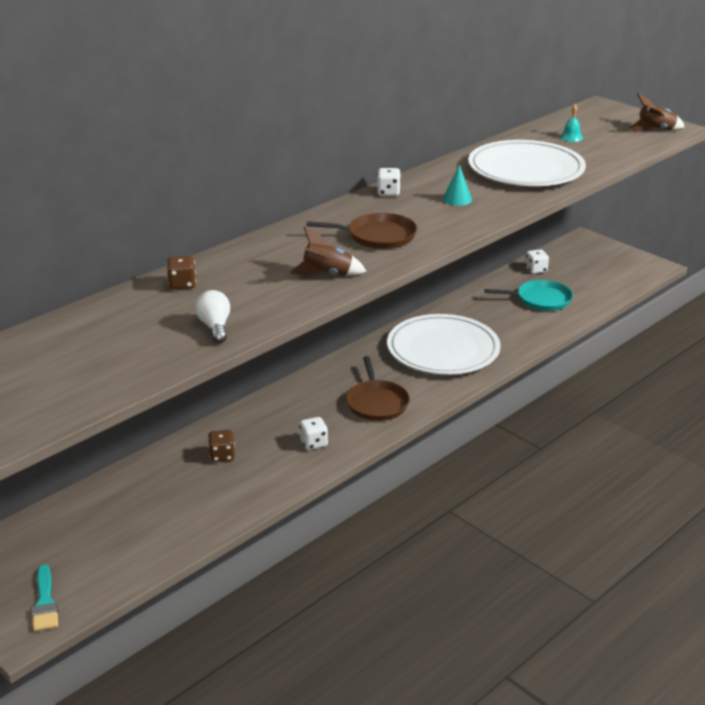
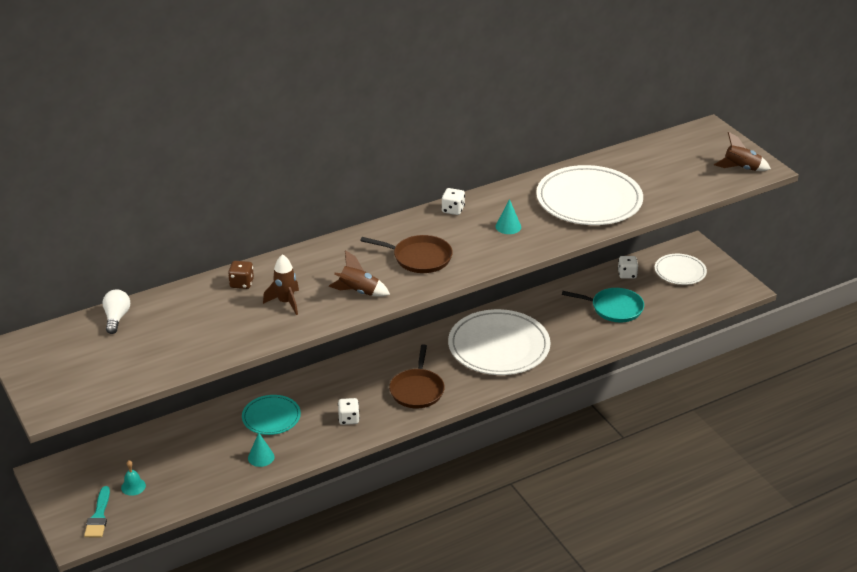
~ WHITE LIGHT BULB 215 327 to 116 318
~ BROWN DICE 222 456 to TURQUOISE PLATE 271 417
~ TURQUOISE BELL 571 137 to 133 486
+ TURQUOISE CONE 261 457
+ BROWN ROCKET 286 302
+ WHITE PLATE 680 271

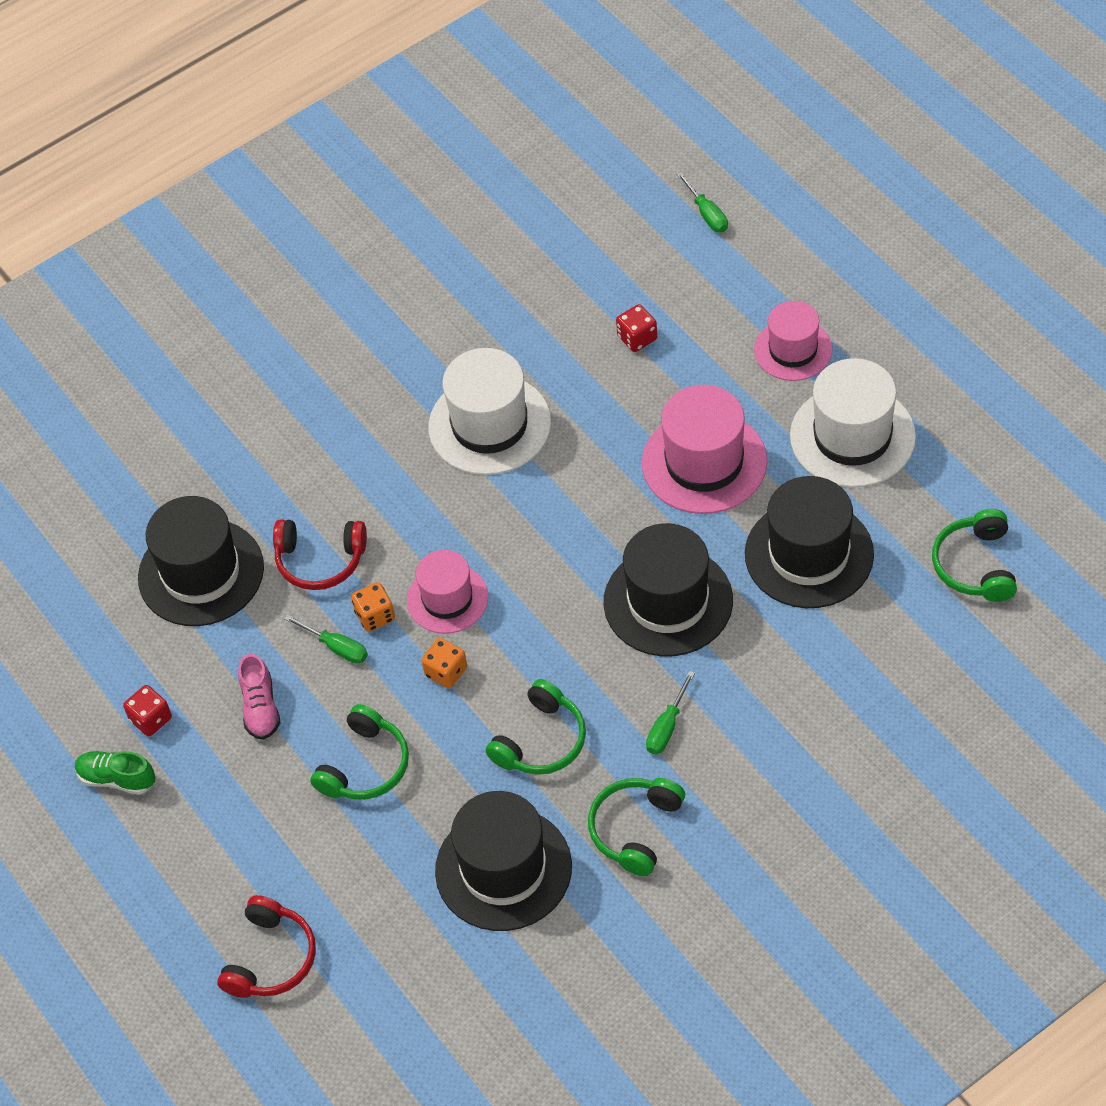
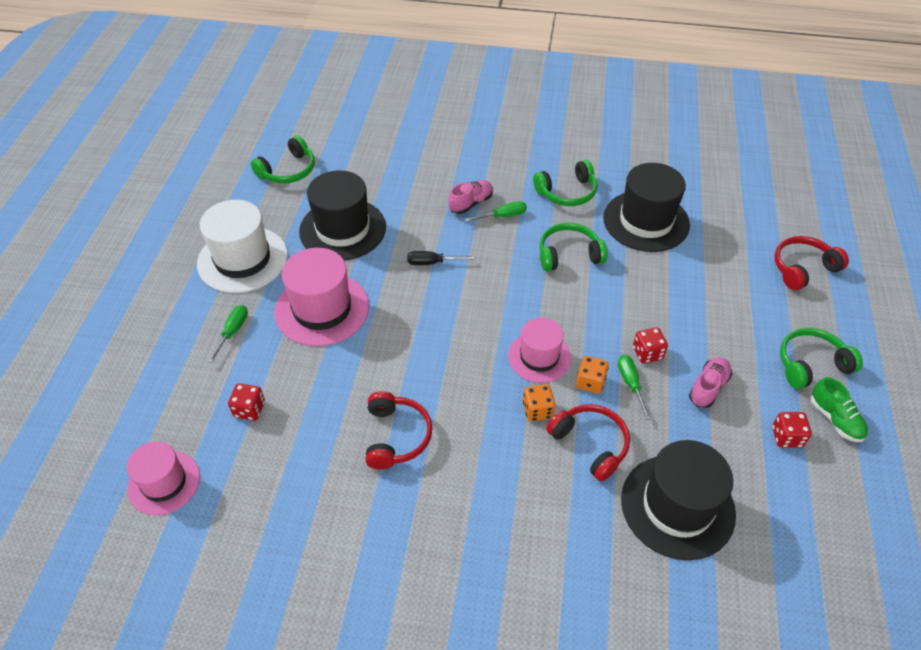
~ GREEN HEADPHONES 365 766 to 811 364
~ ORANGE DICE 446 672 to 537 410
~ WHITE HAT 489 425 to RED HEADPHONES 396 436
~ BLACK HAT 668 601 to BLACK SCREWDRIVER 432 263
~ GREEN SCREWDRIVER 707 214 to 233 331
~ PINK HAT 793 350 to 164 482
+ PINK SHOE 471 203
+ RED DICE 647 353

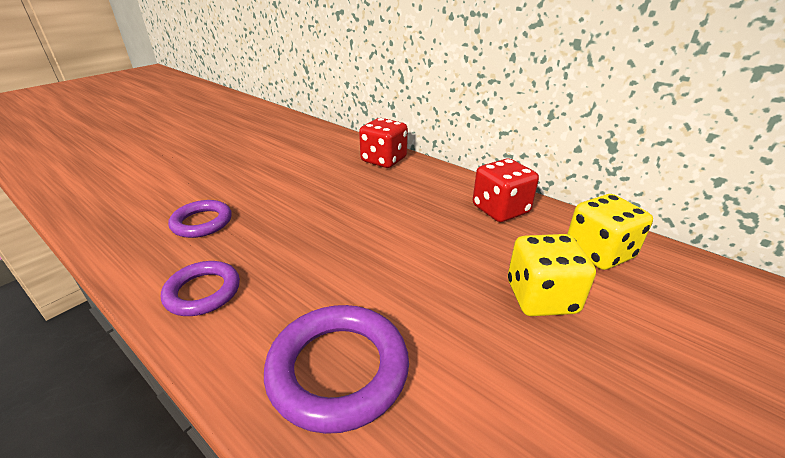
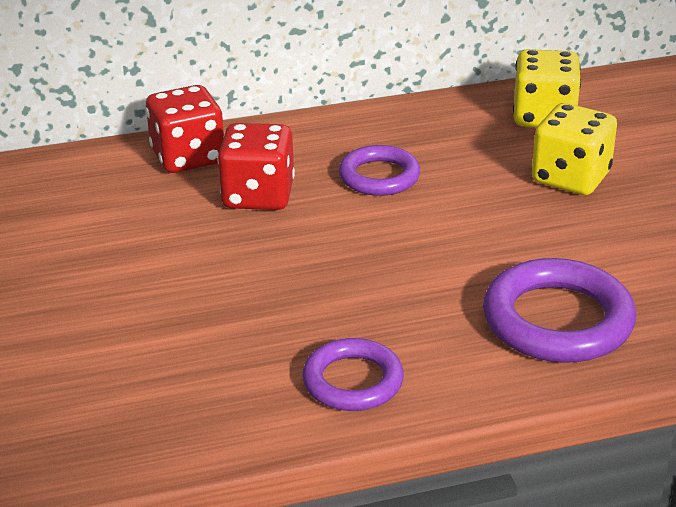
~ PURPLE RING 202 222 to 379 176
~ RED DICE 500 210 to 258 196

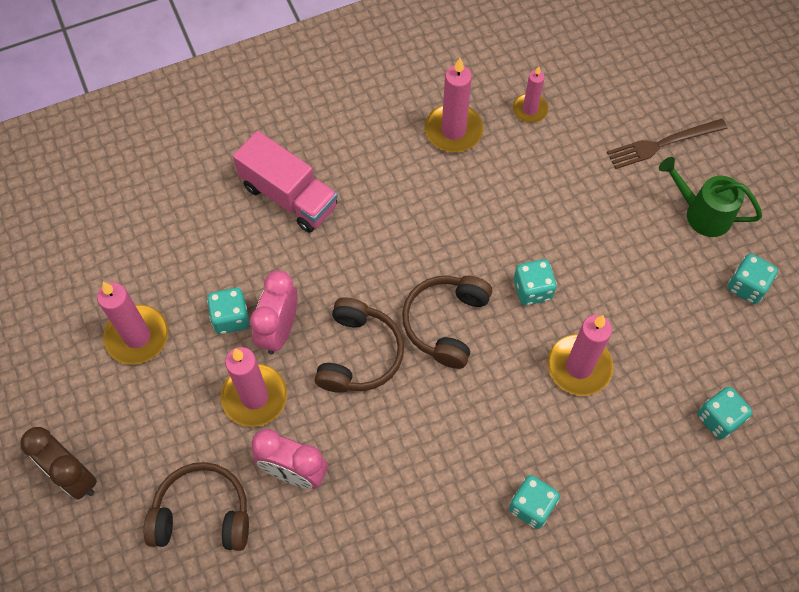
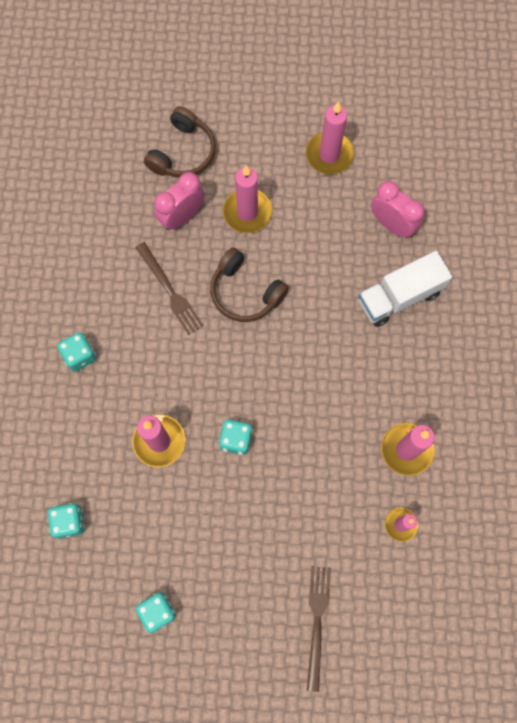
- BROWN CLOCK 74 476
- TURQUOISE DICE 231 318
~ PINK TRUCK 289 196 to WHITE TRUCK 399 296
~ PINK CLOCK 279 330 to 392 224
- BROWN HEADPHONES 445 323
- GREEN WATERING CAN 701 213
+ BROWN FORK 170 291

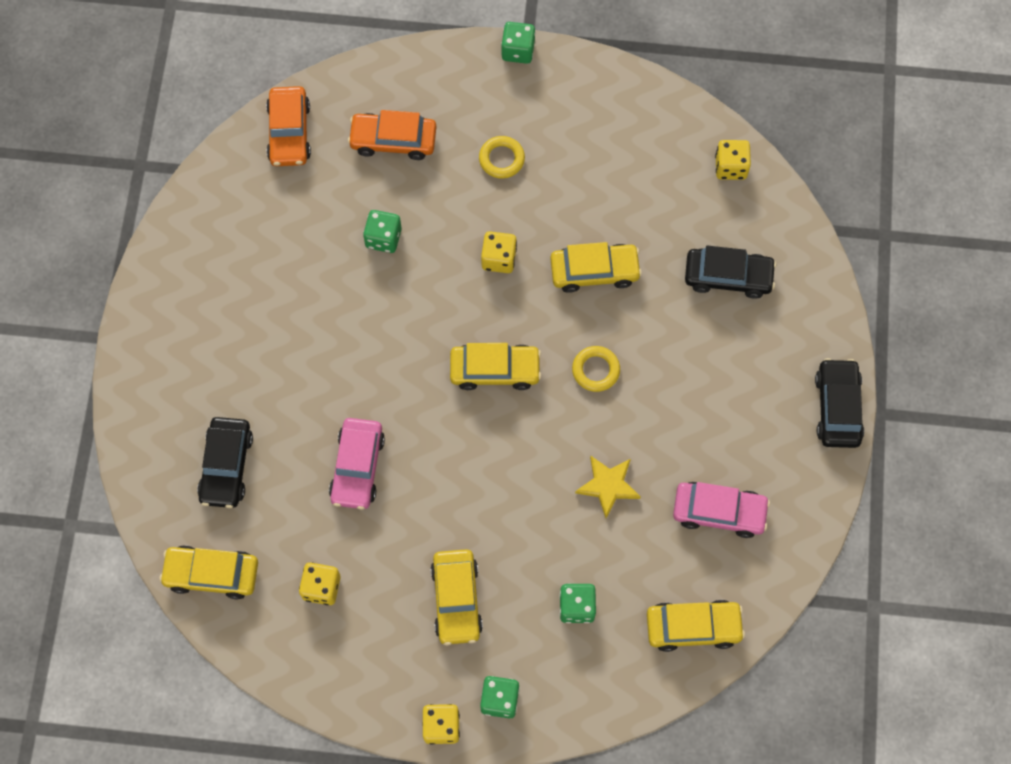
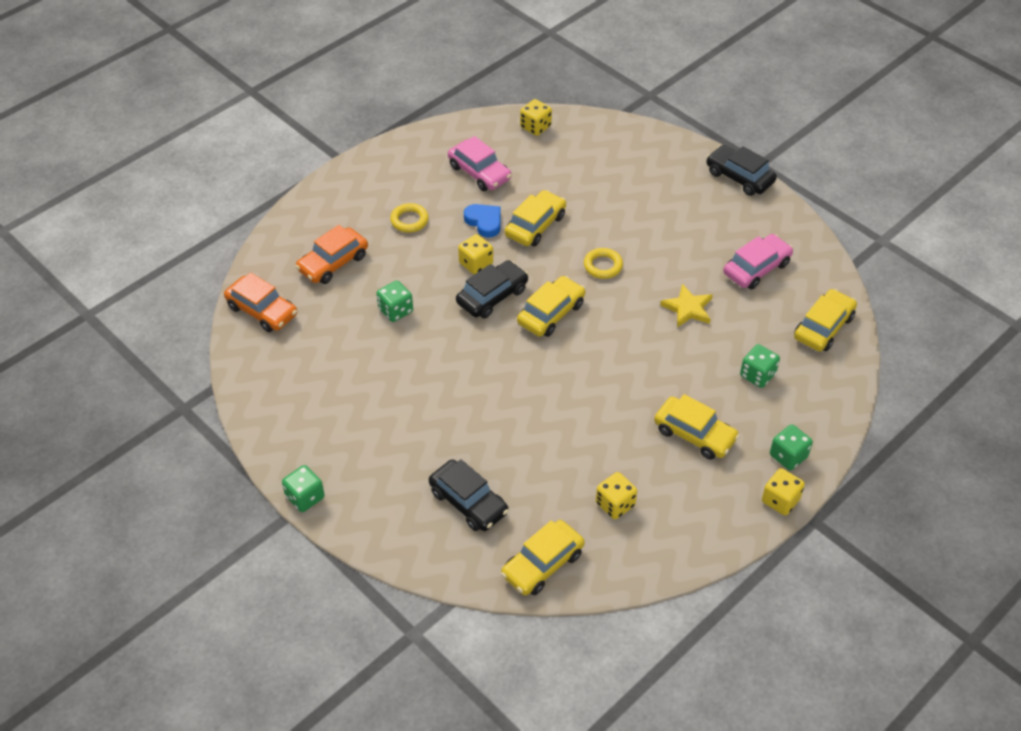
~ PINK CAR 357 467 to 479 172
~ GREEN DICE 518 51 to 305 497
~ BLACK CAR 728 276 to 492 296
+ BLUE HEART 484 222

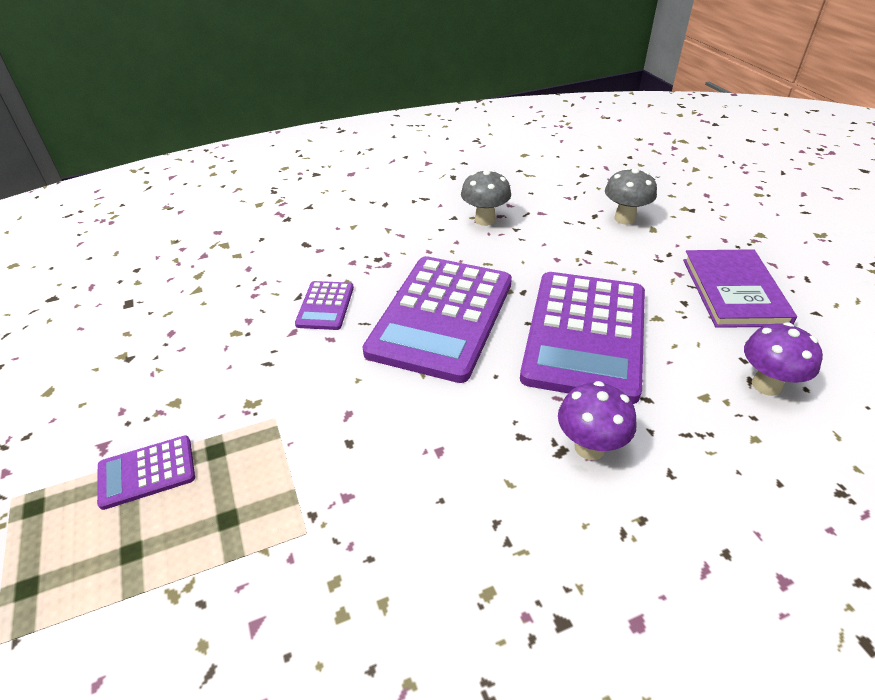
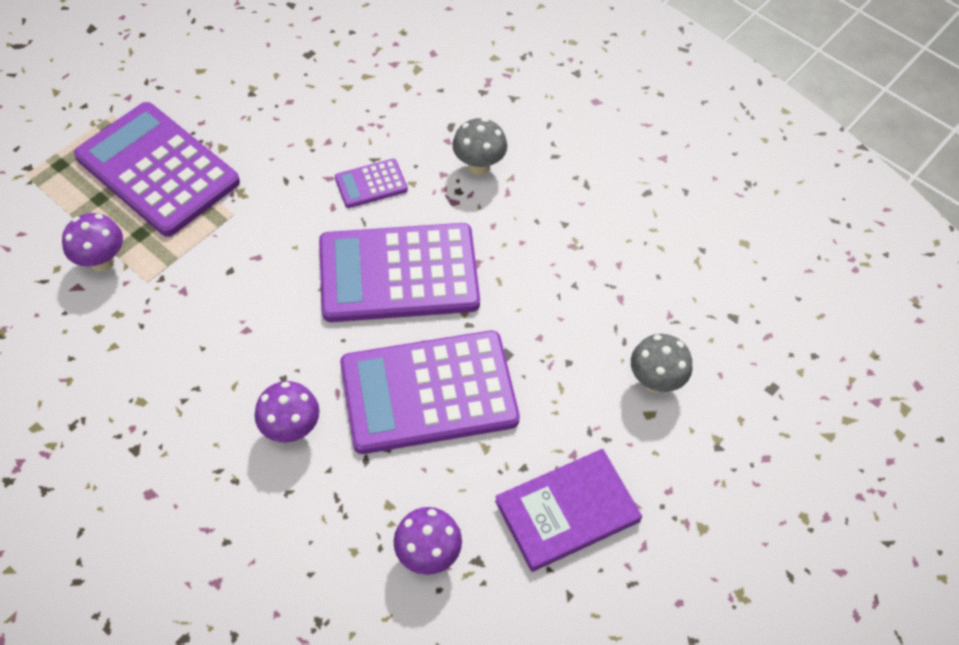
~ PURPLE CALCULATOR 147 472 = 157 170 x2.27
~ GREY MUSHROOM 484 220 to 479 166
+ PURPLE MUSHROOM 102 261

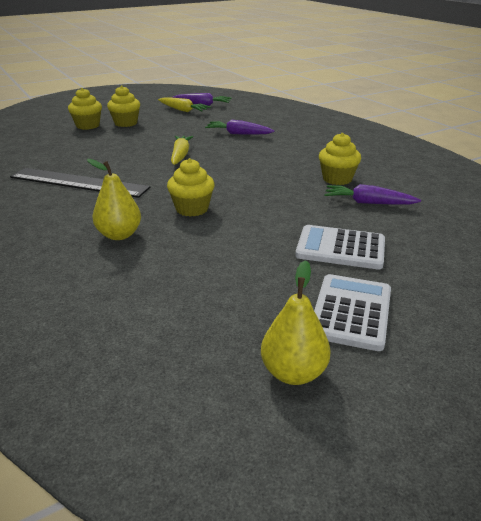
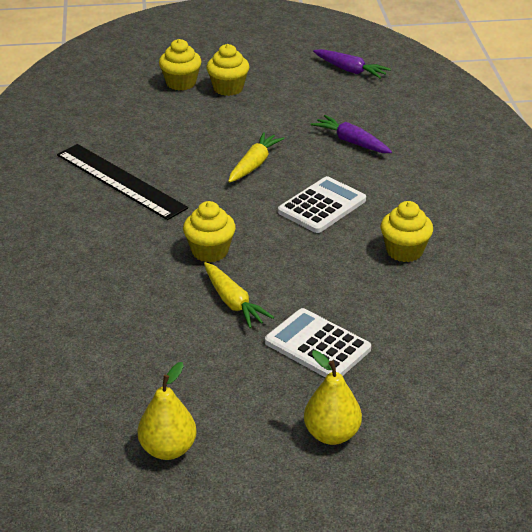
~ YELLOW PEAR 119 235 to 332 434
~ YELLOW CARROT 183 110 to 233 302
~ WHITE CALCULATOR 351 312 to 322 206
- PURPLE CARROT 368 203

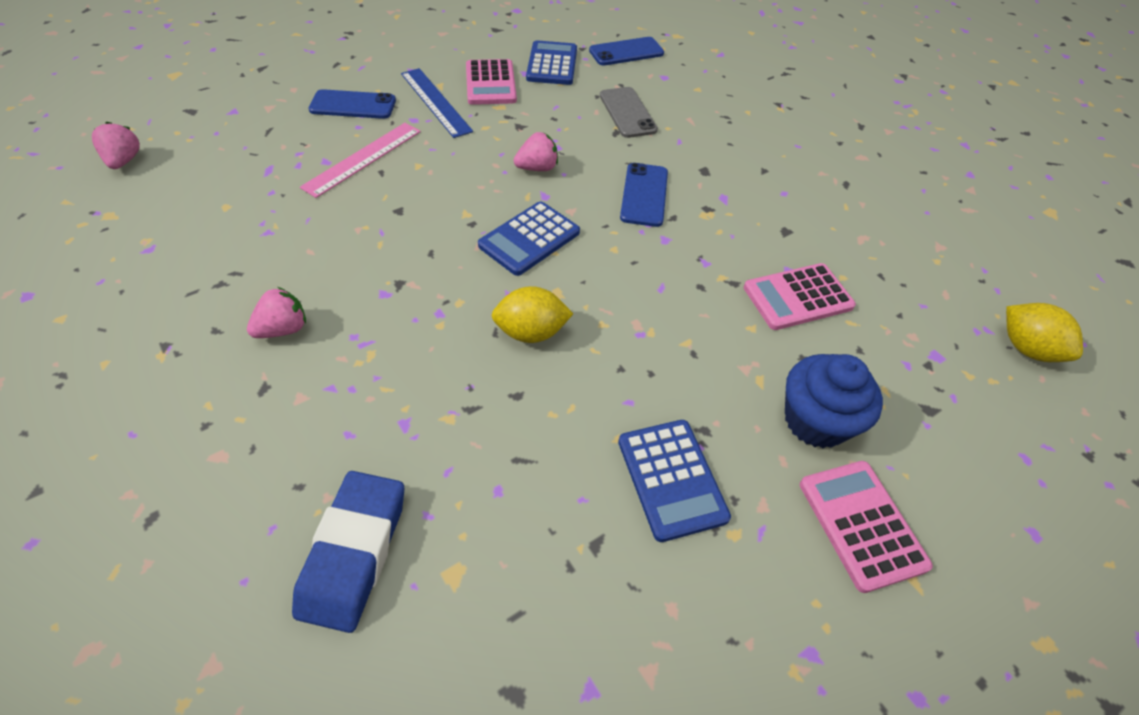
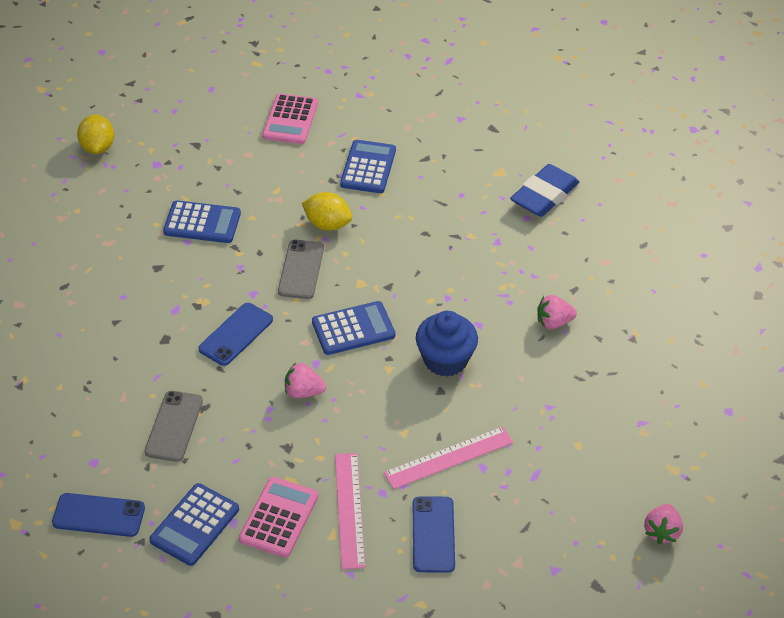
~ BLUE PHONE 353 105 = 433 534 60 degrees clockwise
~ BLUE RULER 435 102 to PINK RULER 349 509
~ YELLOW LEMON 531 332 to 327 224
~ PINK CALCULATOR 797 297 to BLUE CALCULATOR 202 223
~ BLUE CUPCAKE 815 421 to 445 360
+ GREY PHONE 301 269

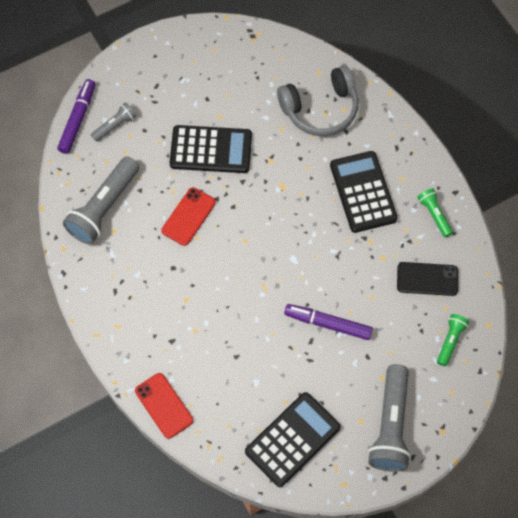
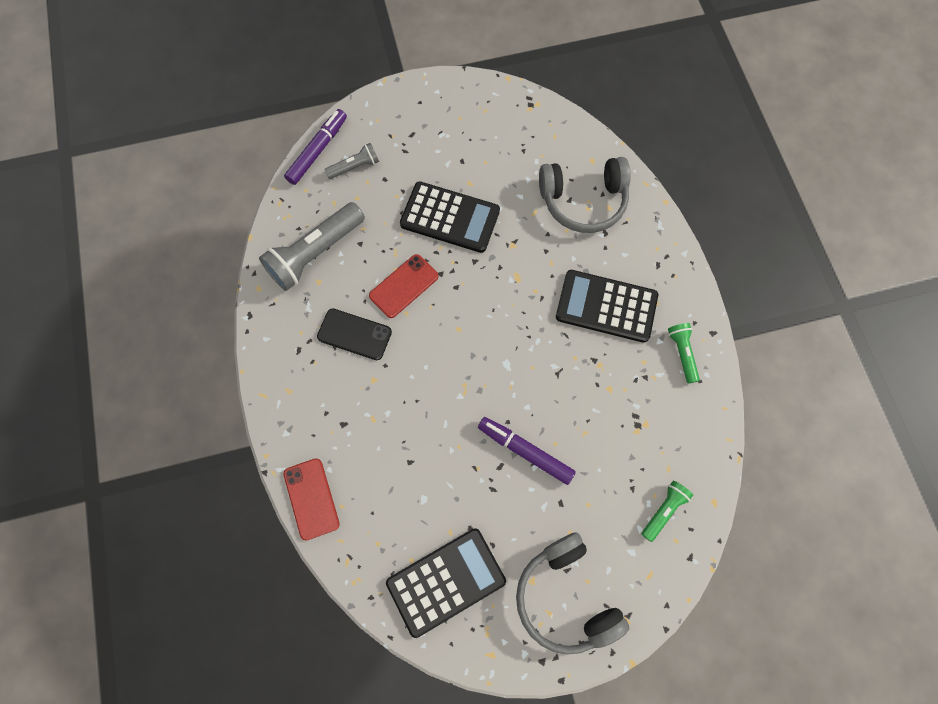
~ BLACK CALCULATOR 363 192 = 606 306 75 degrees counterclockwise
~ GREY FLASHLIGHT 390 425 to GREY HEADPHONES 565 596
~ BLACK PHONE 427 279 to 354 334

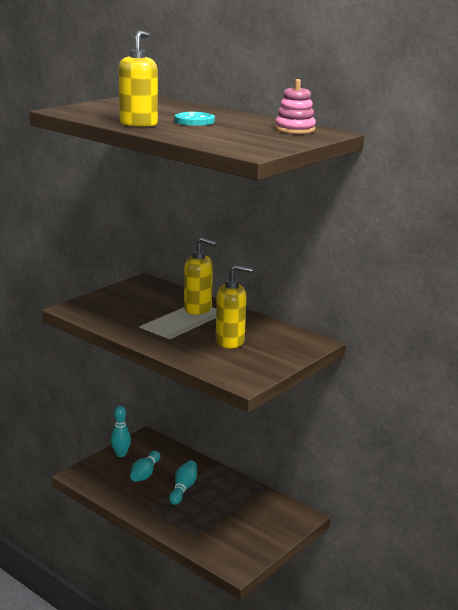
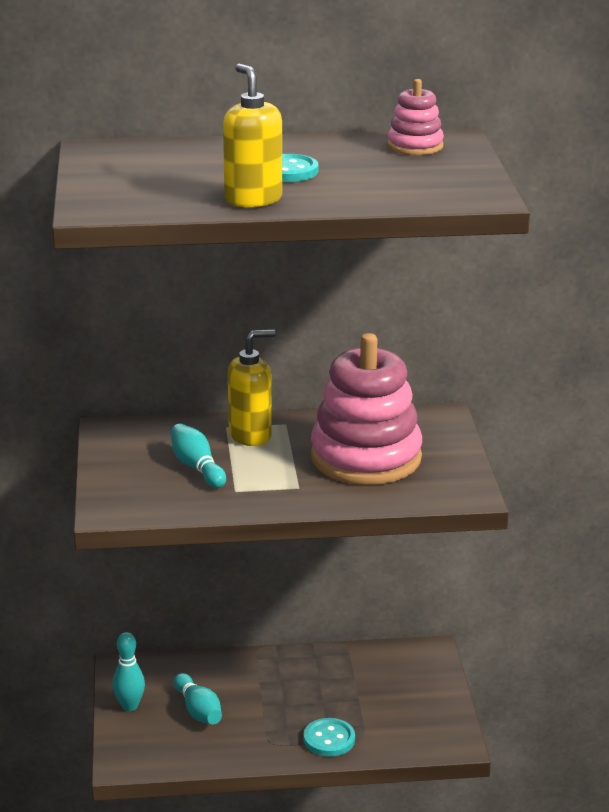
~ TURQUOISE BOWLING PIN 183 488 to 197 467
~ YELLOW SOAP DISPENSER 230 342 to PINK STACKING TOY 366 457
+ TURQUOISE BUTTON 329 739

